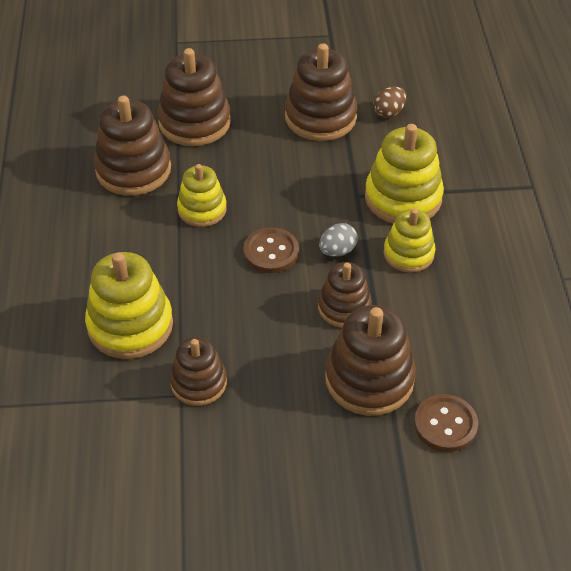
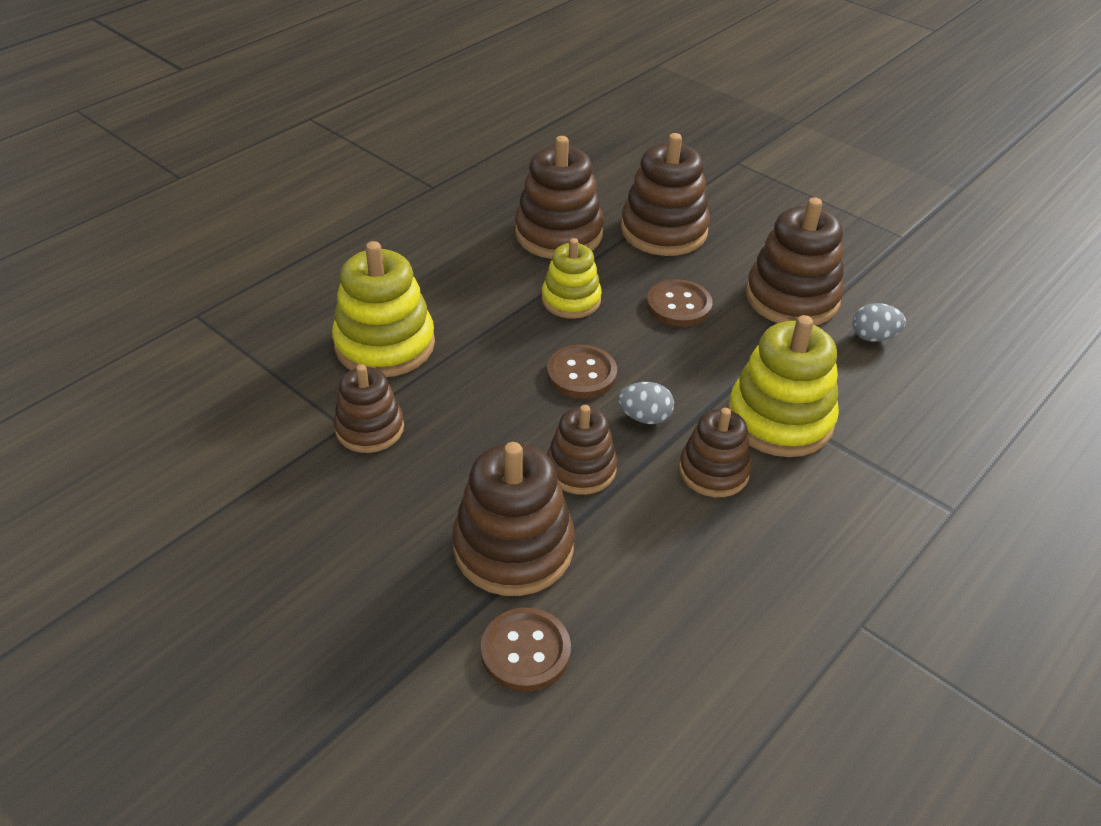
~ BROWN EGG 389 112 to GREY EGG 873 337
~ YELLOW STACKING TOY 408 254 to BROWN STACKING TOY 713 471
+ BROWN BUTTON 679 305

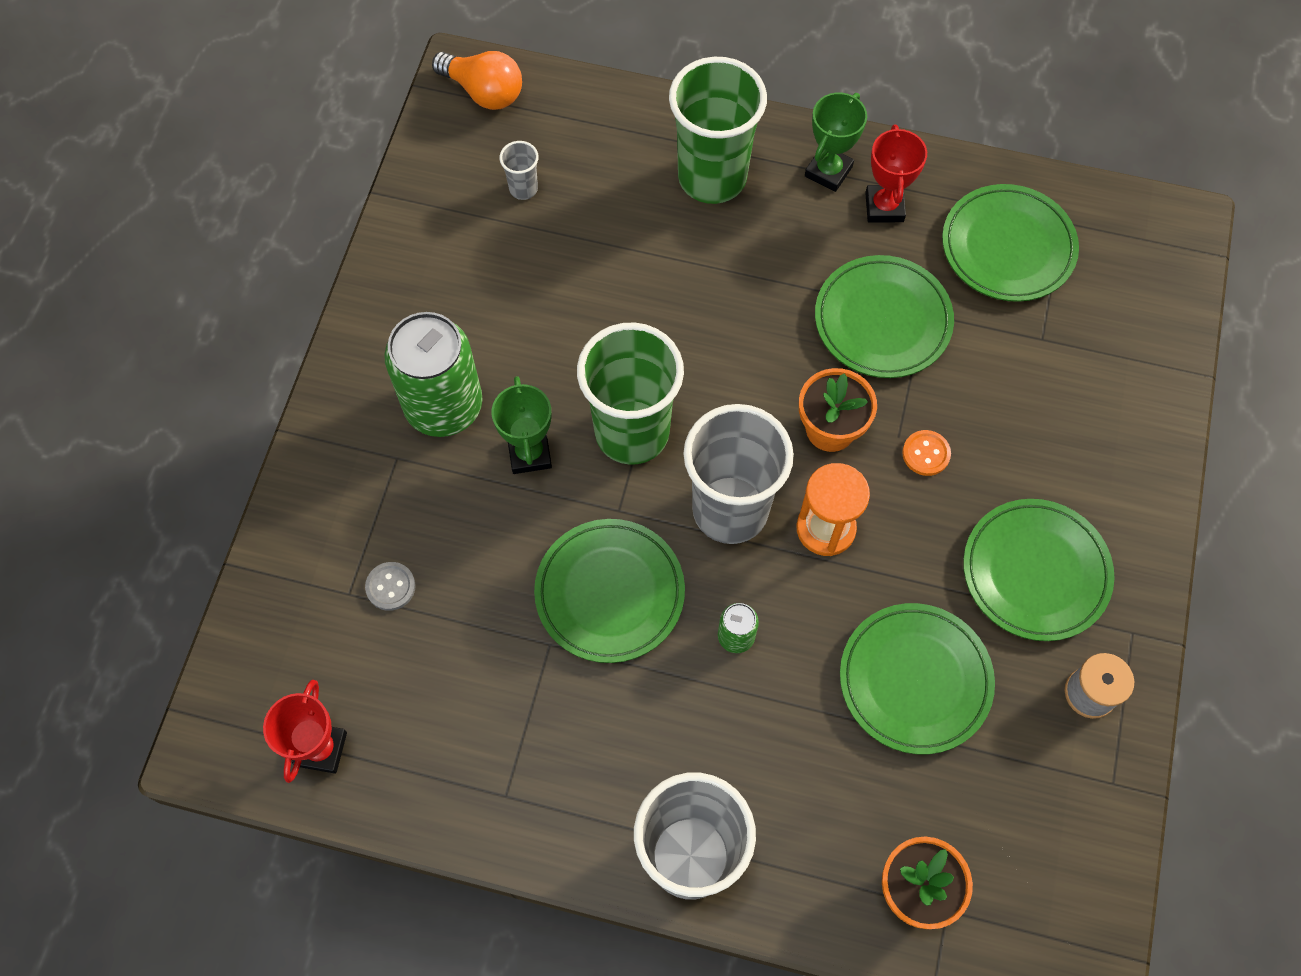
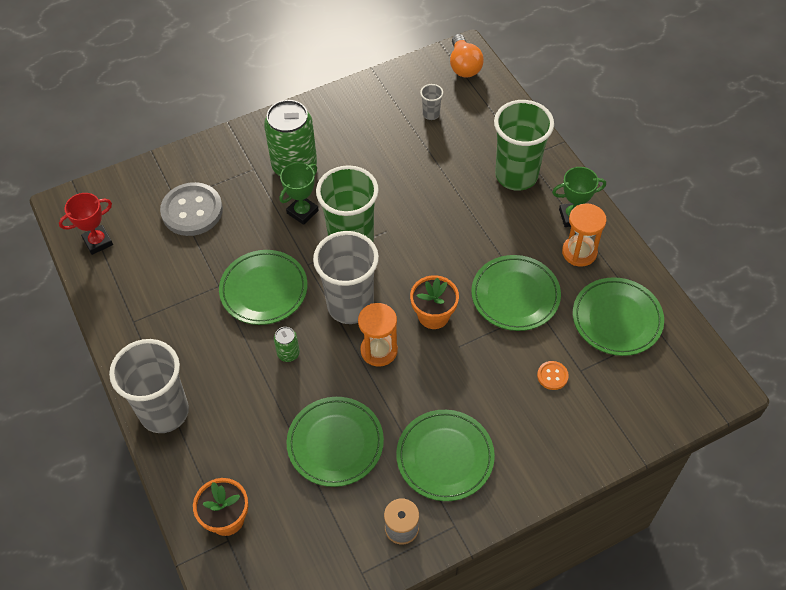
~ GREY BUTTON 390 587 = 192 211 x2.21
~ RED TROPHY 884 207 to ORANGE HOURGLASS 579 252
~ ORANGE BUTTON 926 454 to 552 376

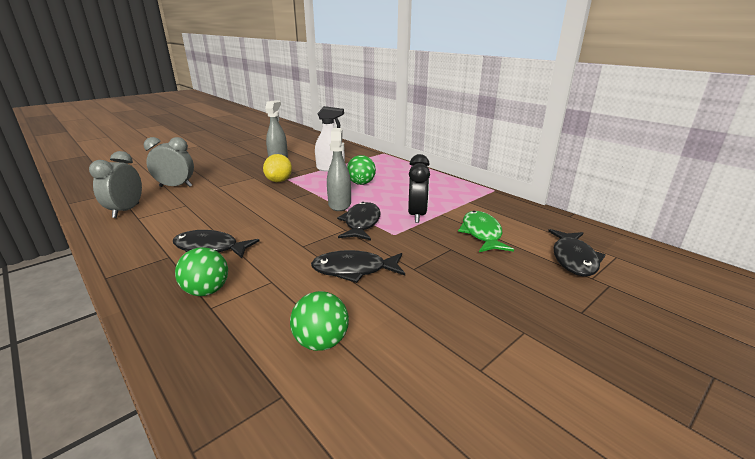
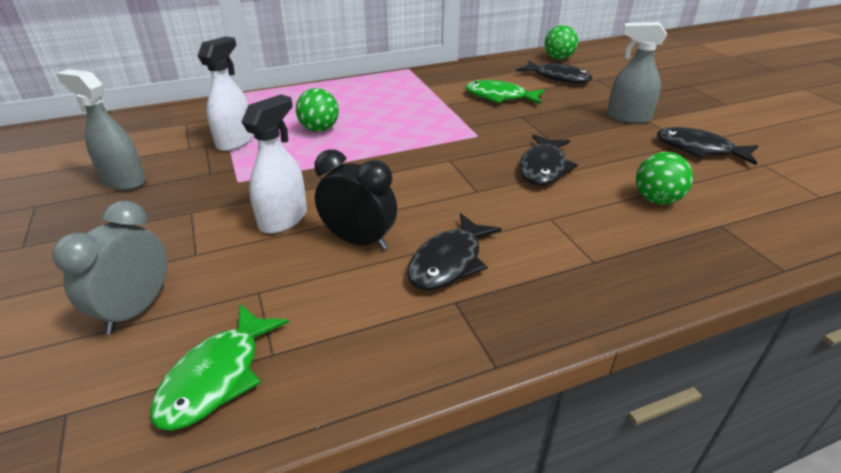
~ GREY CLOCK 126 211 to GREEN FISH 217 377
~ GREEN BALL 207 291 to 558 58
- YELLOW LEMON 279 181
~ GREY SPRAY BOTTLE 339 204 to 628 117
~ BLACK FISH 361 223 to 699 149
~ BLACK CLOCK 417 215 to 359 241
+ WHITE SPRAY BOTTLE 283 219

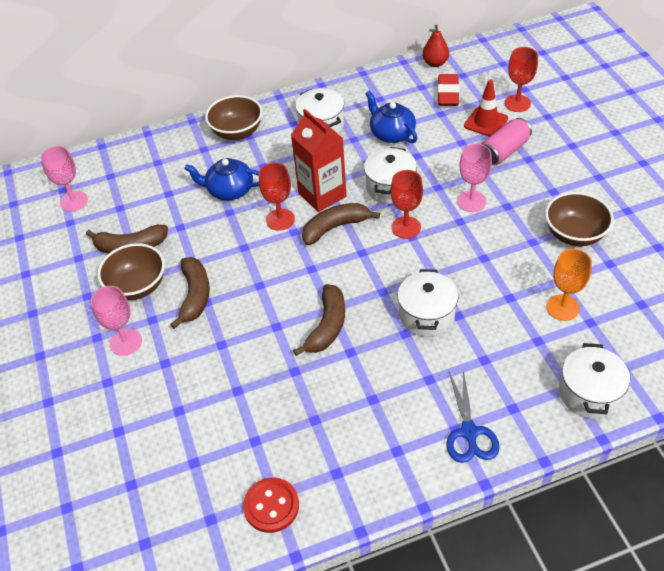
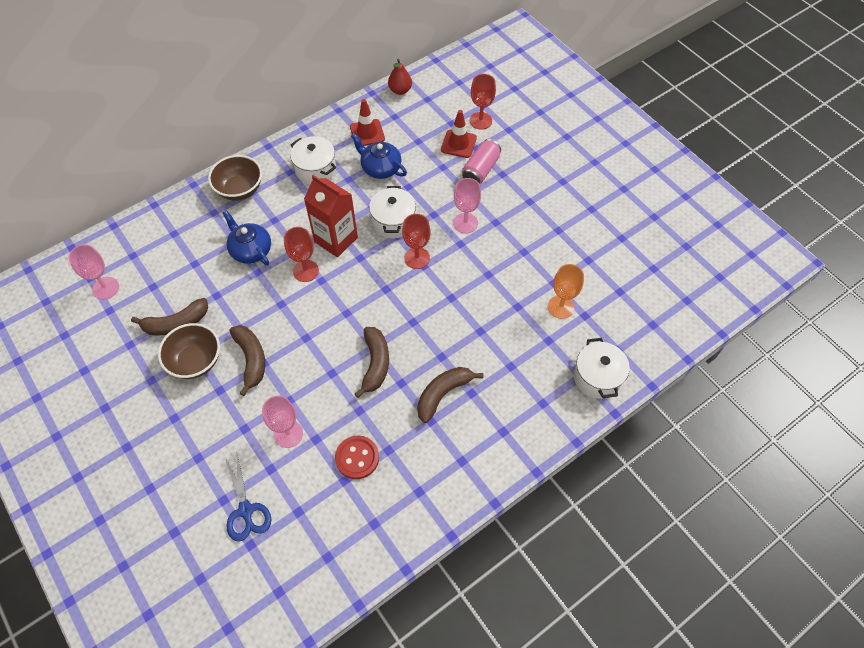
~ PINK GOBLET 126 342 to 288 434
~ BLUE TEAPOT 229 190 = 250 250 60 degrees clockwise
~ RED BUTTON 271 506 to 357 458
~ BROWN BANANA 335 227 to 443 394
- WHITE POT 426 315
- RED ERASER 448 93
~ BLUE SCISSORS 469 432 to 246 510
- BROWN BOWL 574 234
+ RED TRAFFIC CONE 367 133

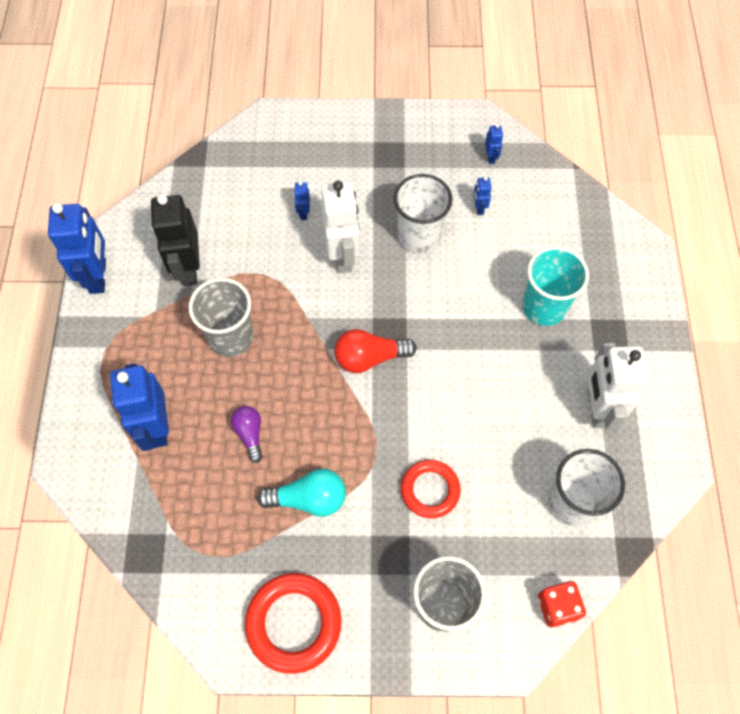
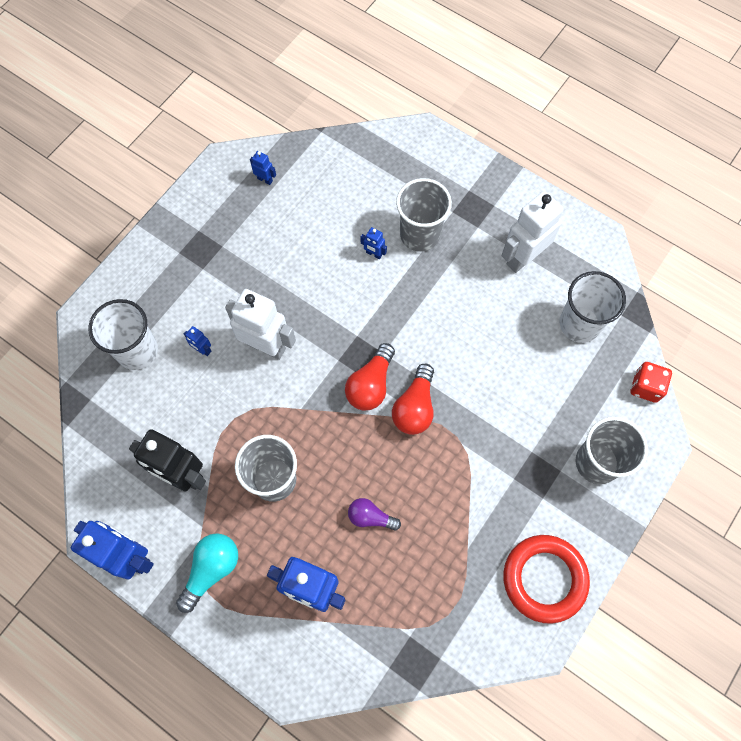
~ TURQUOISE LIGHT BULB 308 498 to 211 570
~ WHITE CUP 419 236 to 137 350
- RED RING 430 490
~ BLUE ROBOT 479 208 to 374 254
~ TURQUOISE CUP 544 307 to GREY CUP 420 234
~ WHITE ROBOT 597 408 = 523 257 105 degrees clockwise
+ RED LIGHT BULB 415 407

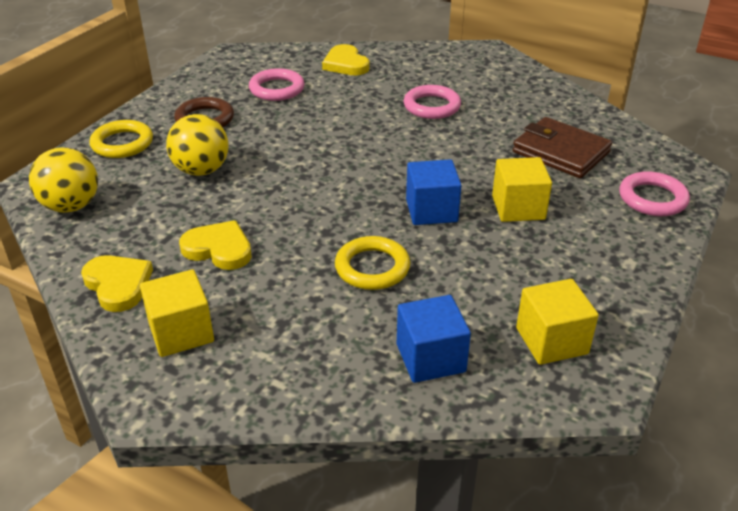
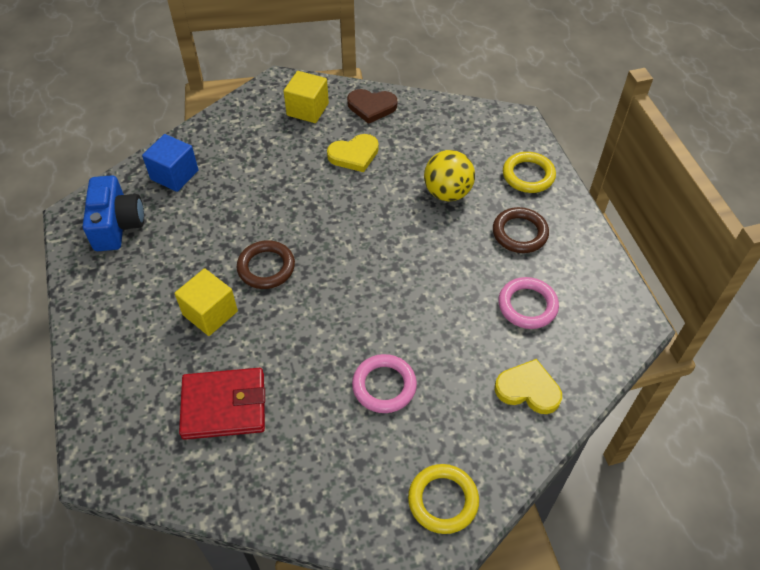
- YELLOW BALL 71 206
~ YELLOW HEART 118 285 to BROWN HEART 371 107
~ YELLOW RING 372 267 to 443 500
~ BLUE CUBE 431 210 to BROWN RING 266 267
~ BROWN WALLET 560 152 to RED WALLET 224 406
~ YELLOW CUBE 551 341 to BLUE CAMERA 117 225
- PINK RING 652 198

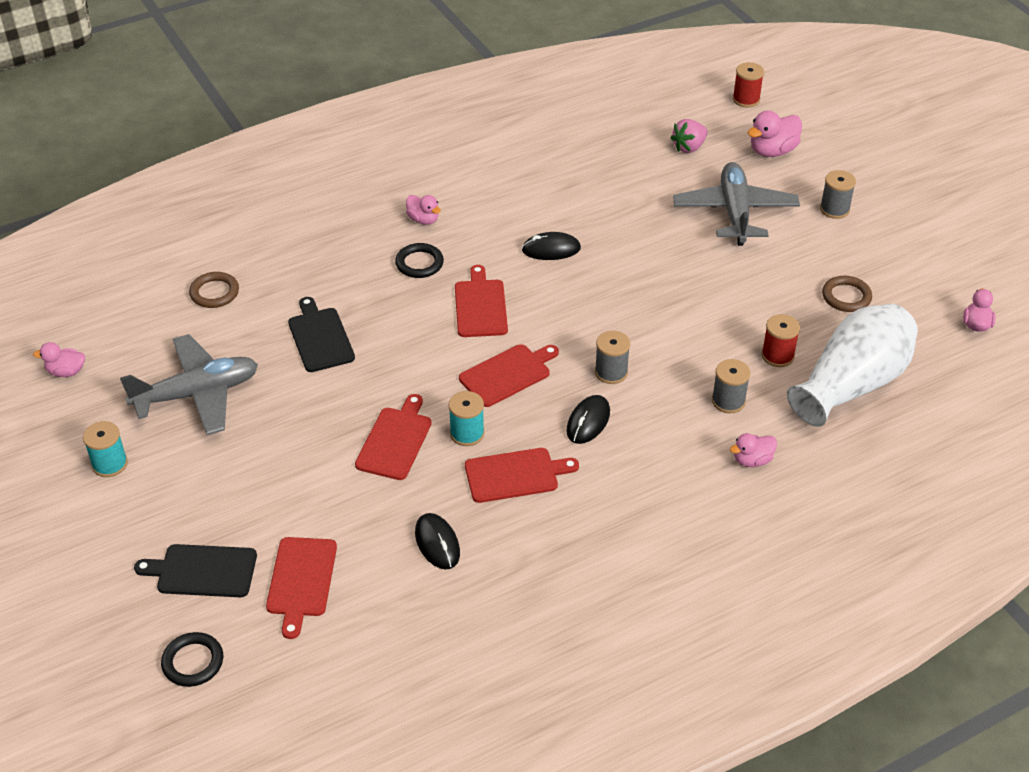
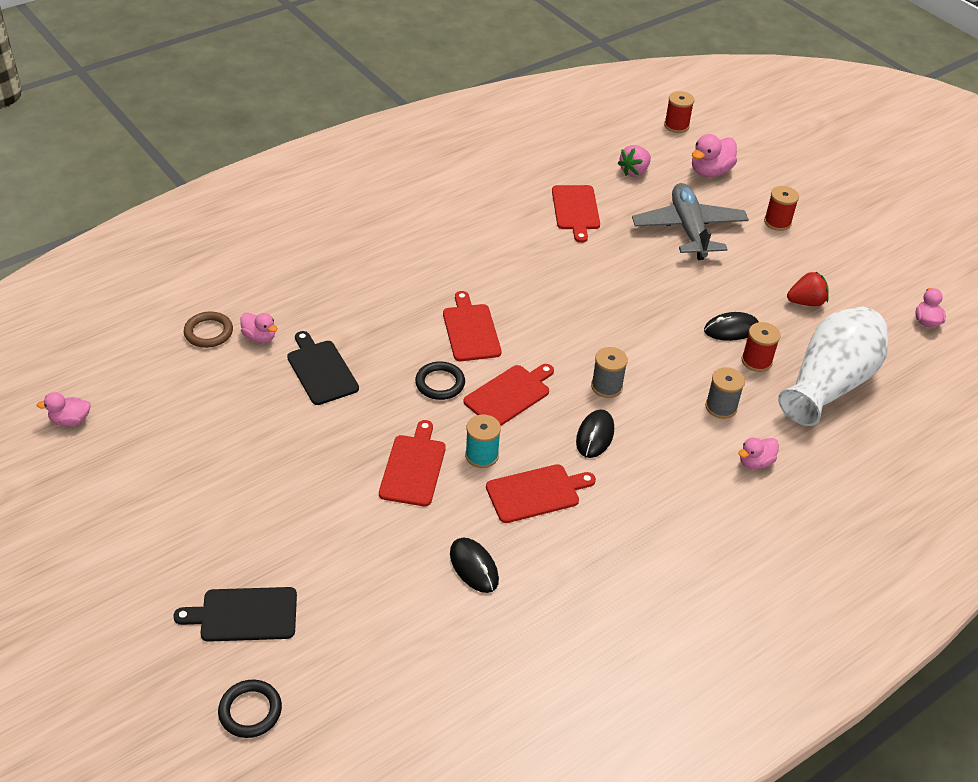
- TURQUOISE SPOOL 110 464
- GREY PLANE 197 394
~ RED CUTTING BOARD 301 581 to 575 210
~ BLACK RING 419 263 to 440 383
~ PINK DUCK 423 219 to 259 337
~ BLACK MOUSE 551 249 to 731 329
~ GREY SPOOL 834 209 to RED SPOOL 777 222
~ BROWN RING 846 297 to RED STRAWBERRY 806 302

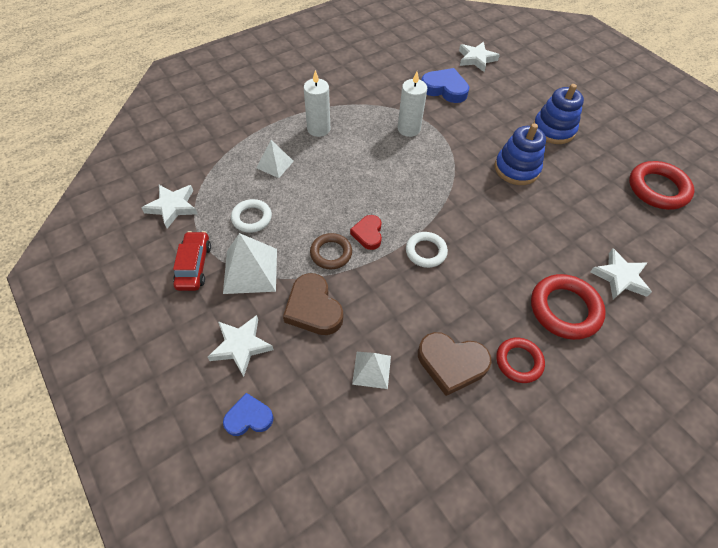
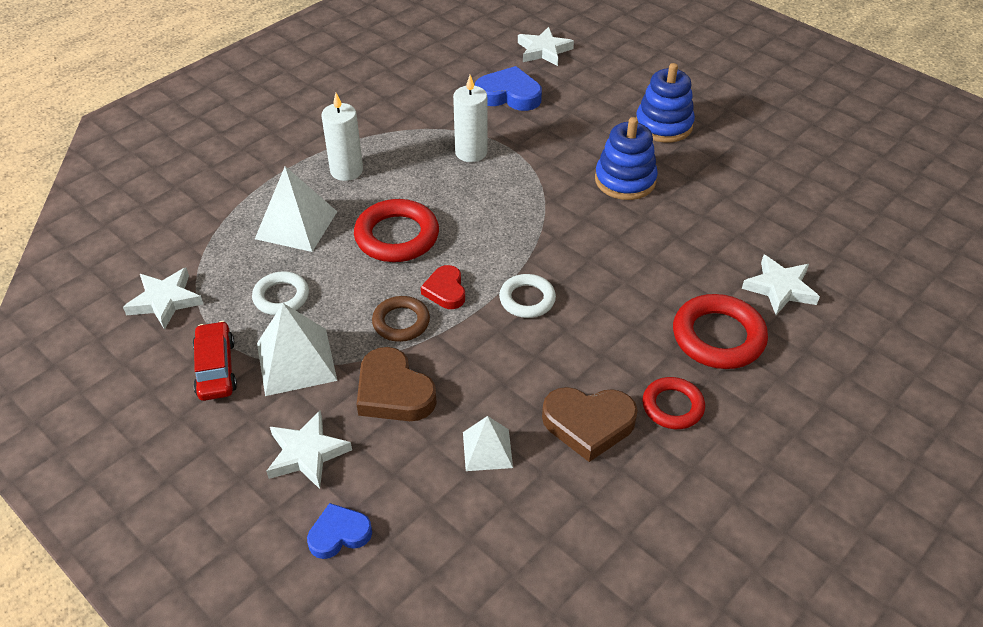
~ WHITE PYRAMID 275 164 = 296 225 x1.63
~ RED RING 657 189 to 397 236

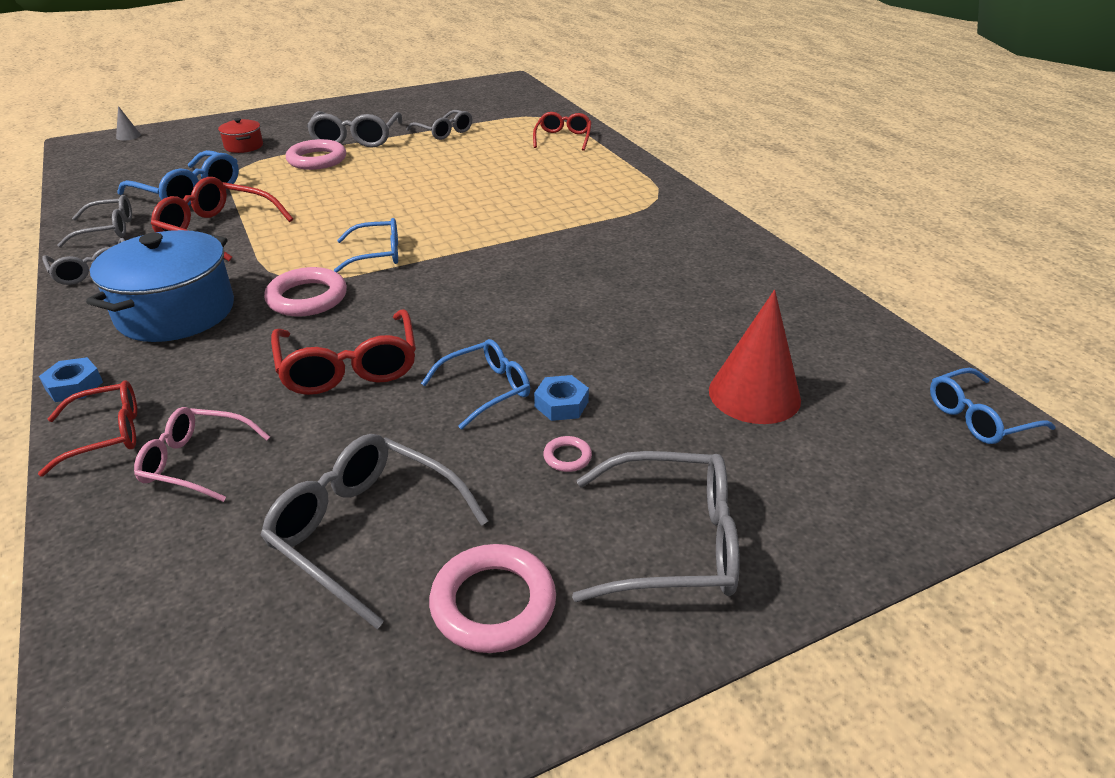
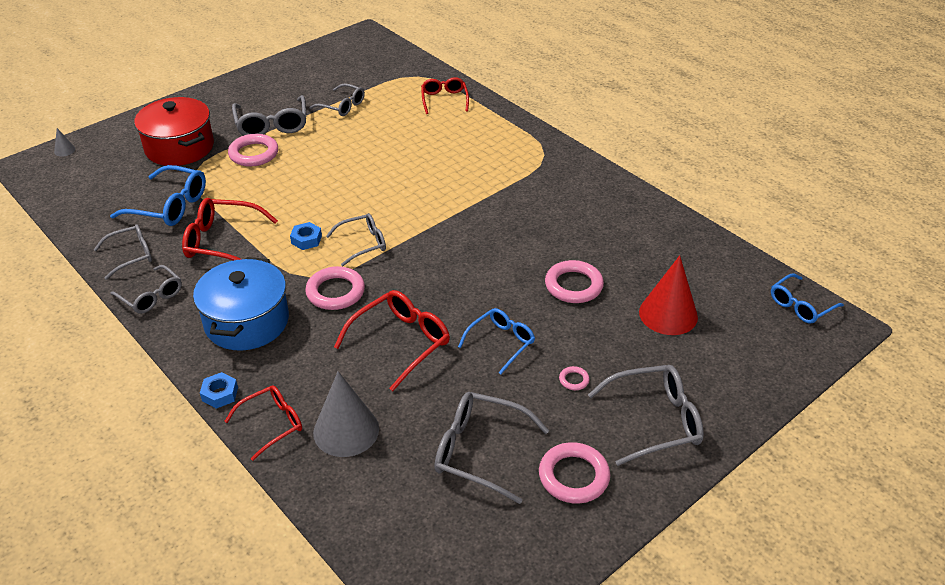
~ PINK GLASSES 196 462 to GREY CONE 346 430
~ RED POT 244 146 = 179 147 x2.09
~ RED GLASSES 349 366 = 401 342 105 degrees counterclockwise
~ BLUE GLASSES 377 254 to GREY GLASSES 363 244
~ BLUE NUT 561 404 to 306 240
+ PINK RING 573 285

